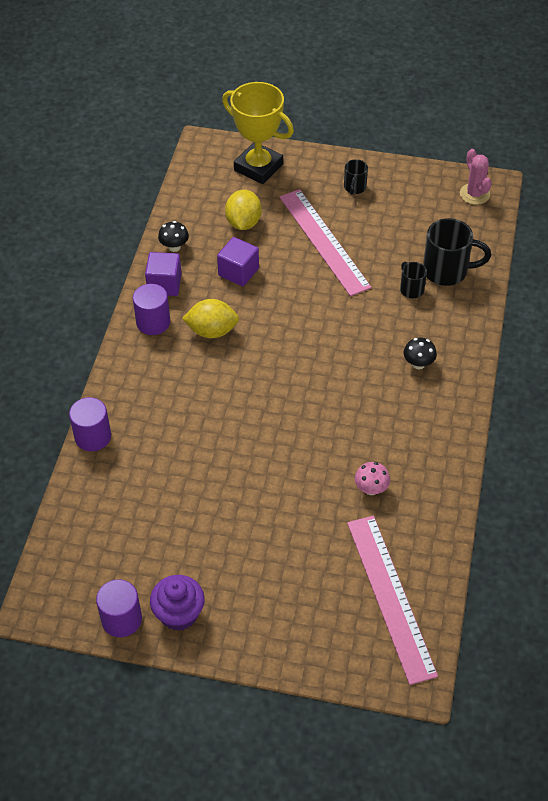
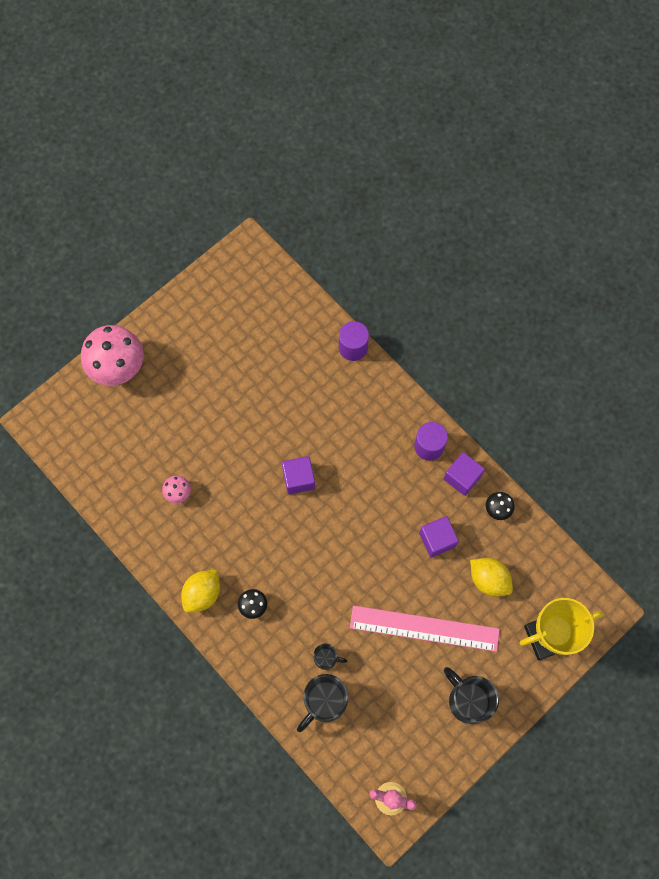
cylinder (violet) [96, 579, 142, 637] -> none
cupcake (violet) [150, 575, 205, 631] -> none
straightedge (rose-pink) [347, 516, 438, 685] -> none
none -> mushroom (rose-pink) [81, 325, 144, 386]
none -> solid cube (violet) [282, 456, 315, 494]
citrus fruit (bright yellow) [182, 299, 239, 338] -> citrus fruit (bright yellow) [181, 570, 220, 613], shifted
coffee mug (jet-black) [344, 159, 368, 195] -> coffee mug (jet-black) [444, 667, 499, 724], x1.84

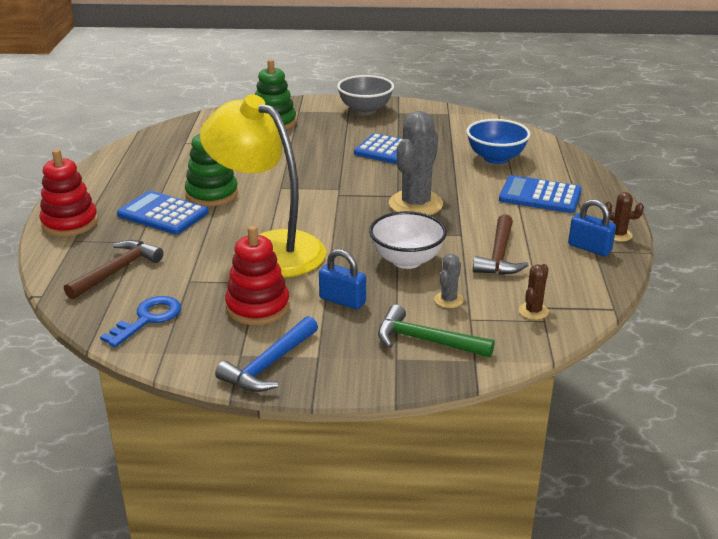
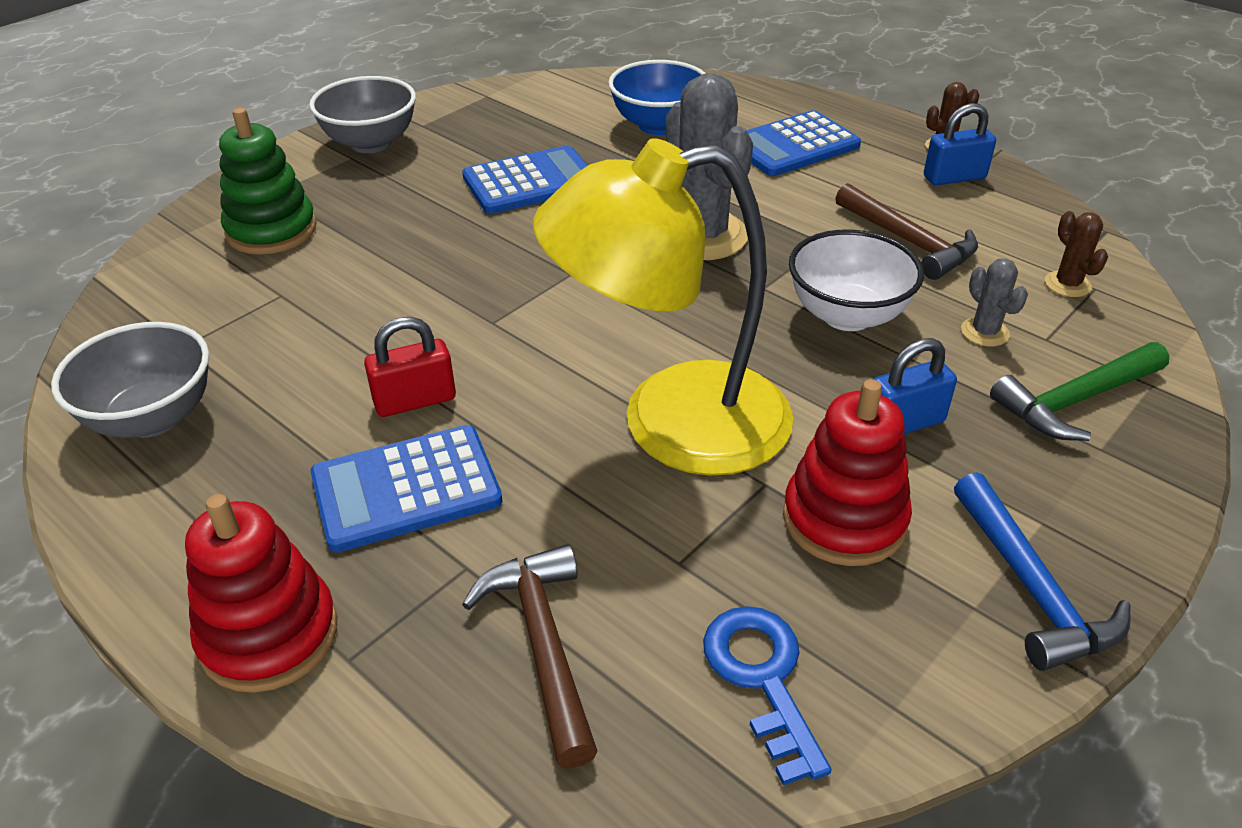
none -> deep dish (grey) [51, 322, 209, 438]
stacking toy (leaf-green) [185, 124, 238, 206] -> small lock (scarlet) [364, 317, 456, 417]

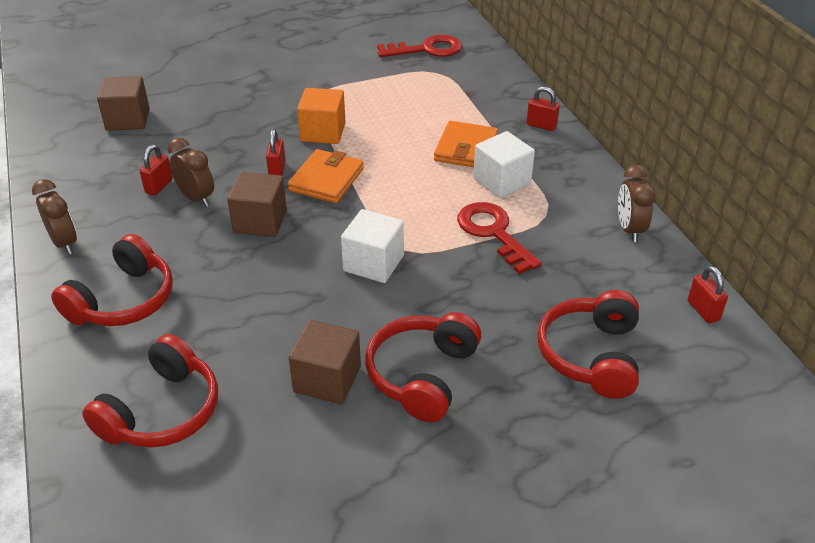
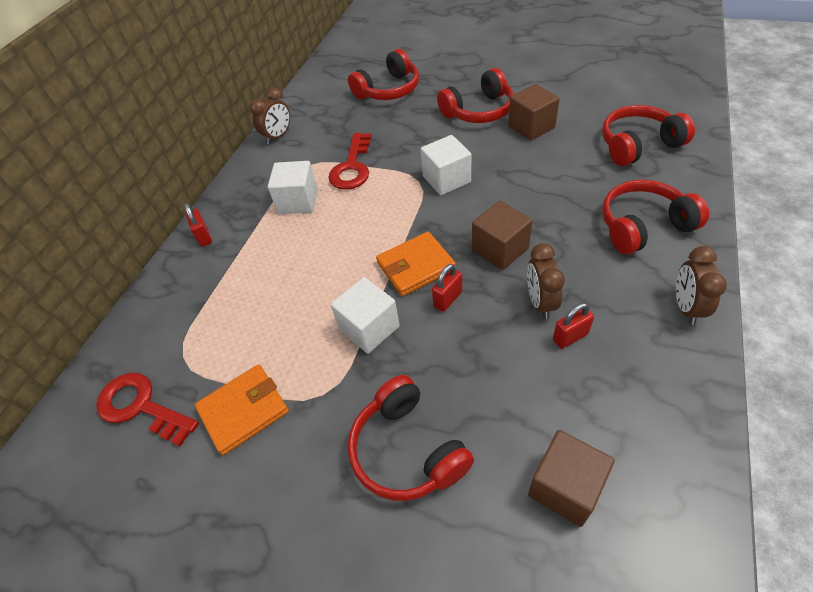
small lock (scarlet) [688, 266, 728, 323] -> none
none -> headphones (scarlet) [347, 375, 474, 501]
wallet (orange-coloured) [434, 121, 498, 167] -> wallet (orange-coloured) [195, 364, 289, 455], shifted
solid cube (orange-coloured) [297, 88, 346, 144] -> solid cube (pure white) [330, 277, 400, 354]

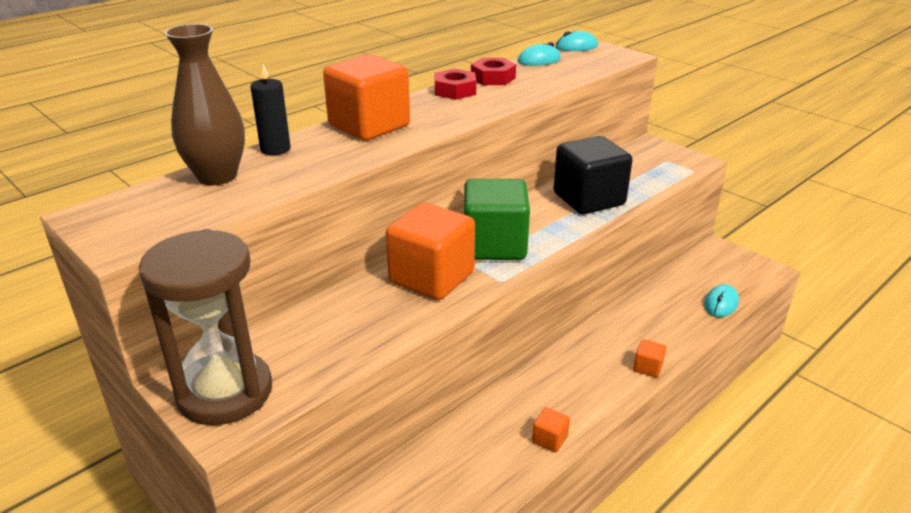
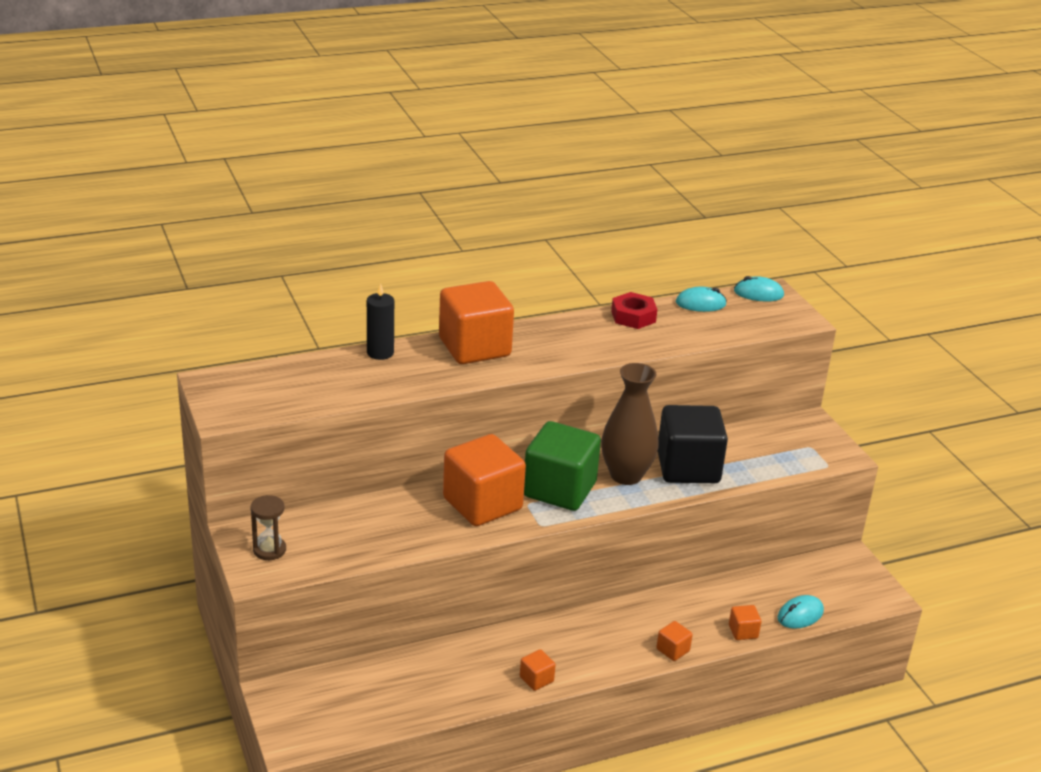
hex nut (scarlet) [435, 69, 476, 100] -> none
none -> solid cube (orange-coloured) [729, 605, 761, 640]
tall vase (brown) [164, 24, 245, 185] -> tall vase (brown) [601, 363, 659, 485], shifted
sand timer (brown) [139, 229, 272, 425] -> sand timer (brown) [250, 495, 286, 560], x0.43

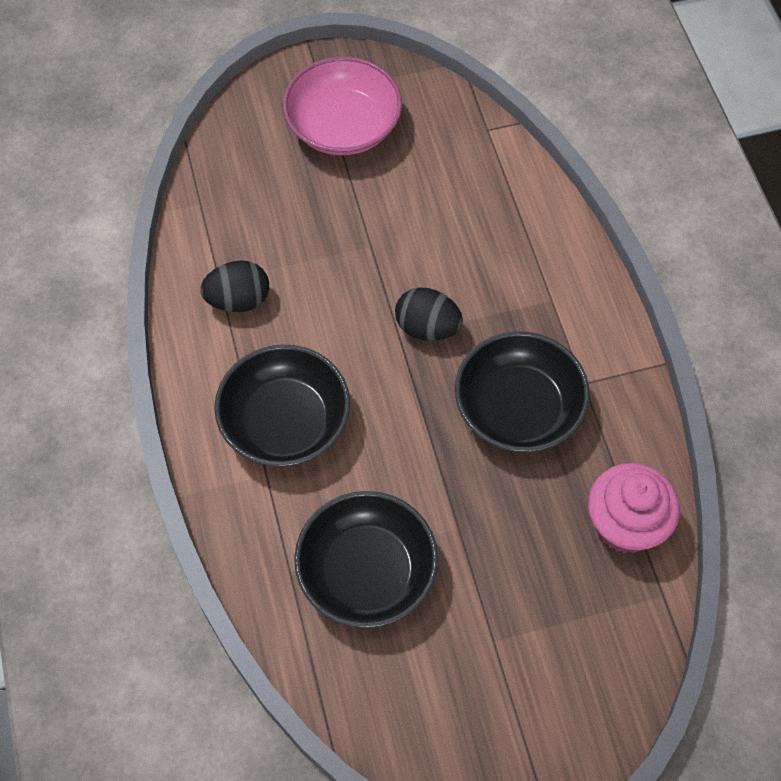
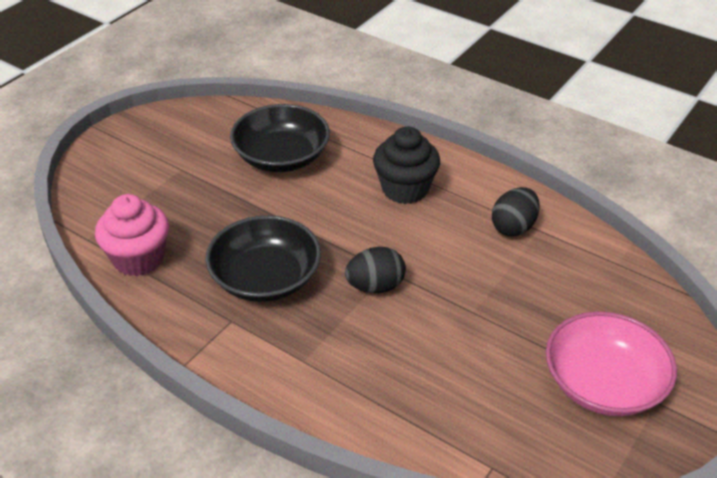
deep dish (jet-black) [214, 345, 350, 467] -> cupcake (jet-black) [373, 126, 440, 204]

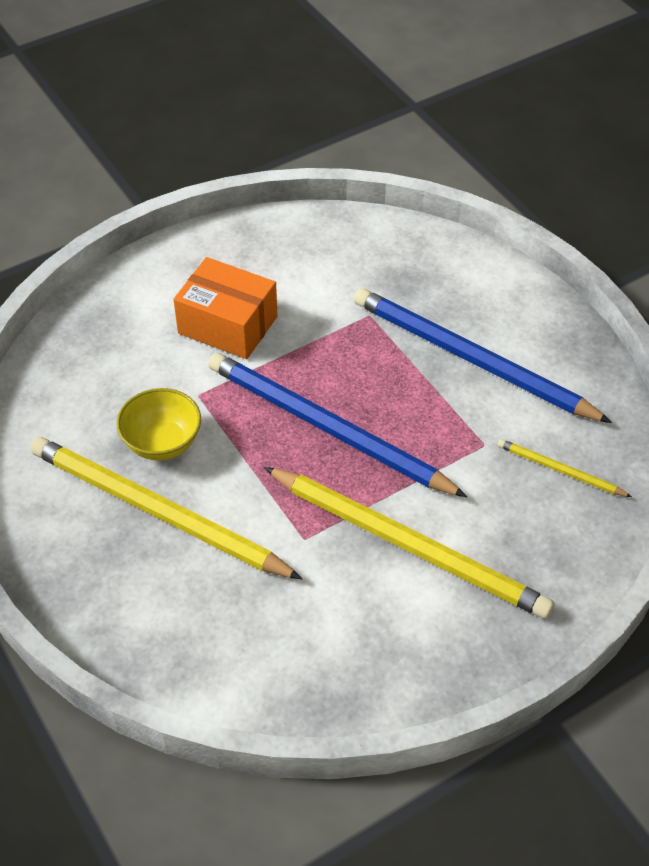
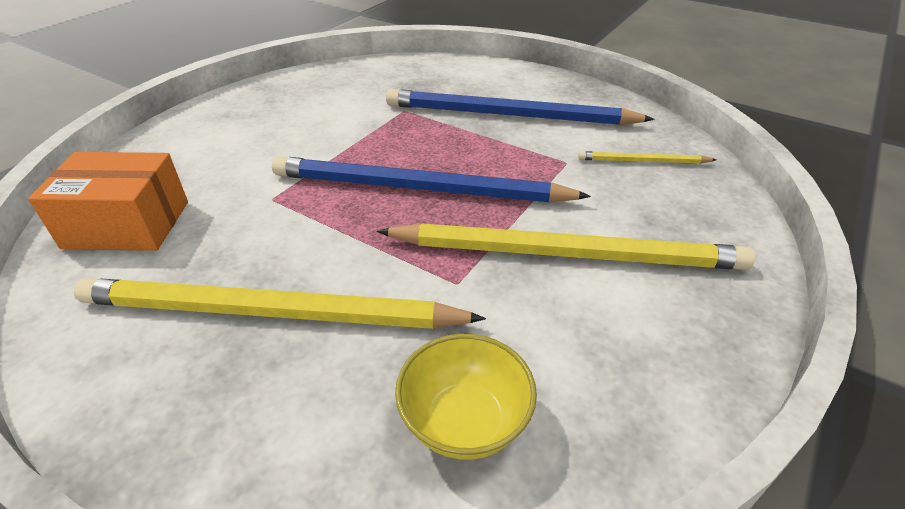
deep dish (bright yellow) [117, 388, 201, 461] -> deep dish (bright yellow) [395, 334, 537, 460], shifted
box (orange-coloured) [173, 257, 277, 359] -> box (orange-coloured) [28, 152, 188, 251], shifted

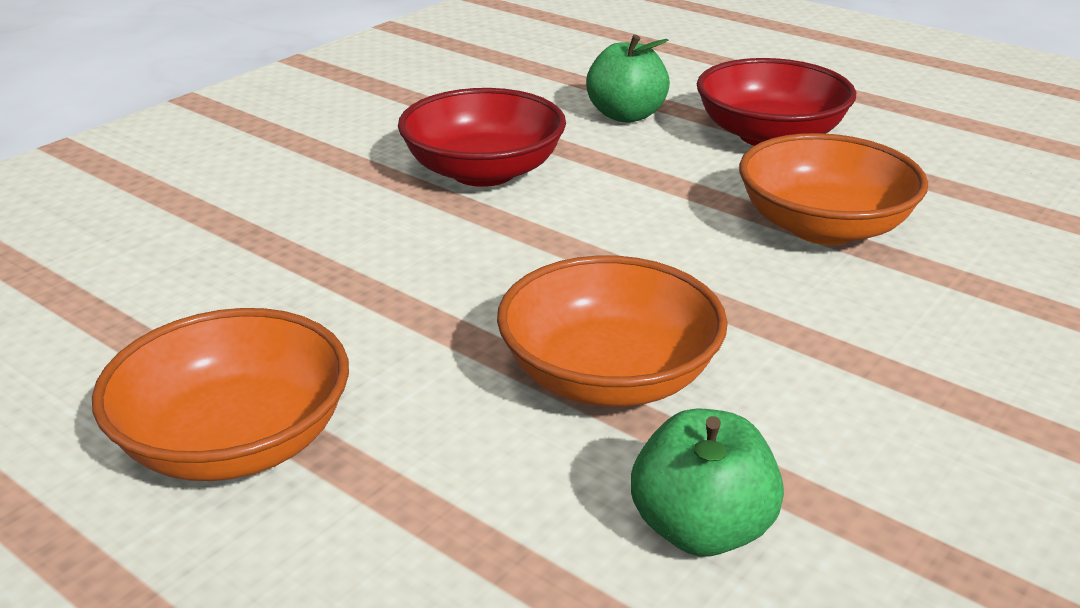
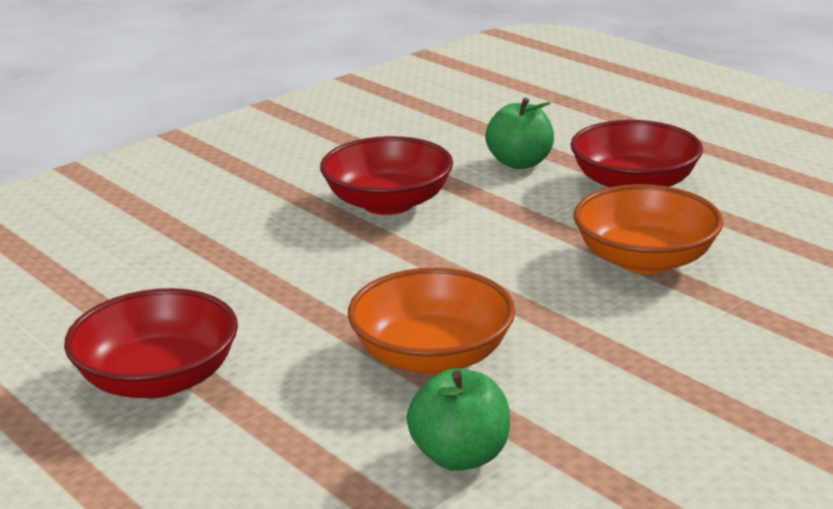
deep dish (orange-coloured) [92, 308, 349, 481] -> deep dish (scarlet) [64, 288, 238, 398]

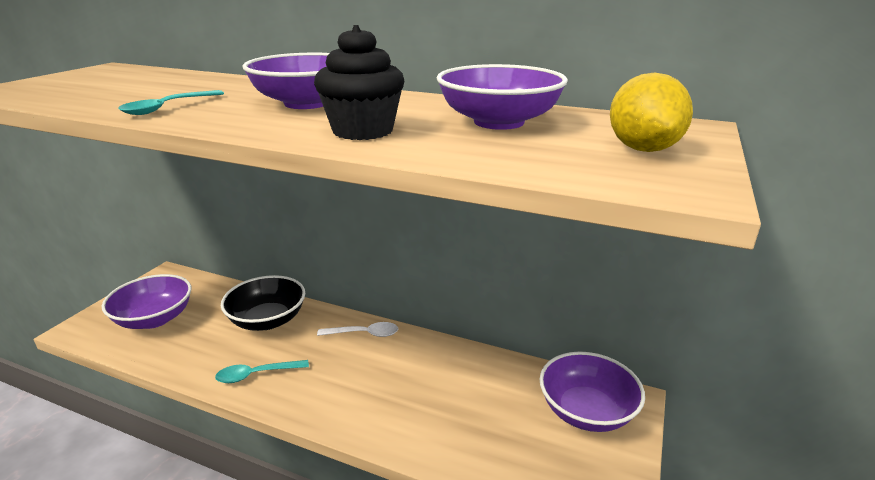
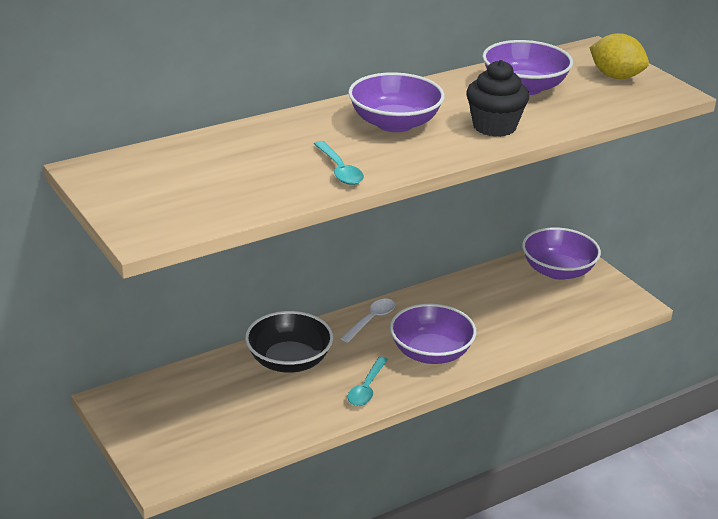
deep dish (violet) [102, 274, 191, 329] -> deep dish (violet) [390, 303, 476, 364], shifted

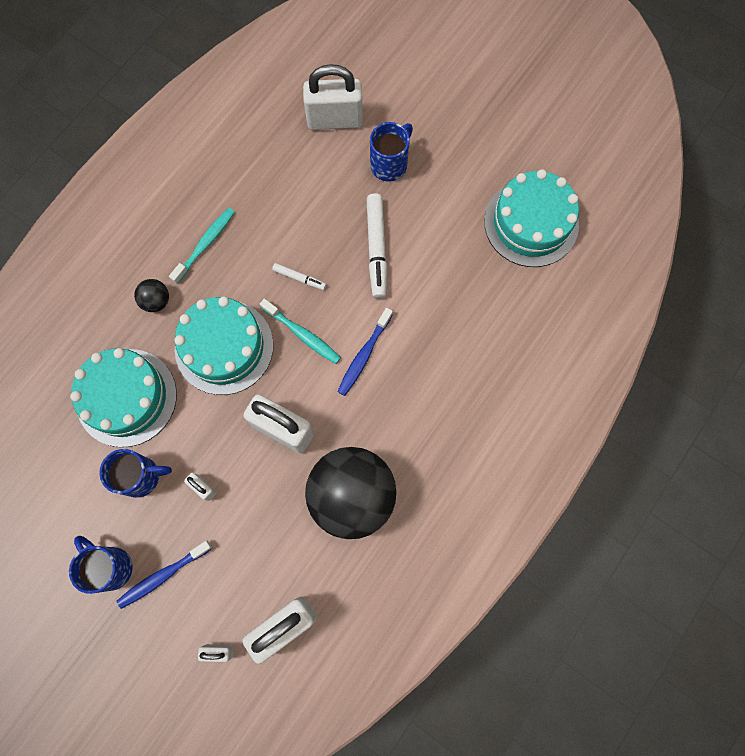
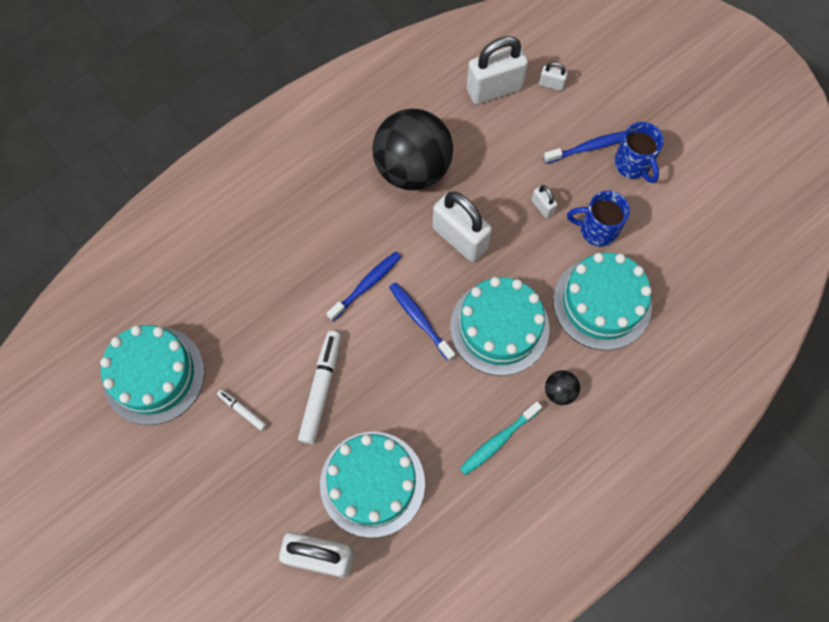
coffee mug (cobalt) [370, 122, 413, 182] -> none
none -> layer cake (turquoise) [320, 431, 425, 538]
marker (pure white) [272, 263, 326, 290] -> marker (pure white) [217, 389, 267, 431], shifted
tooth brush (turquoise) [260, 299, 341, 364] -> tooth brush (cobalt) [389, 282, 455, 361]

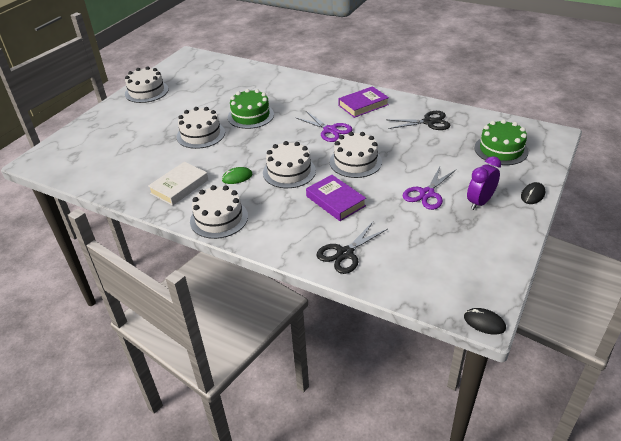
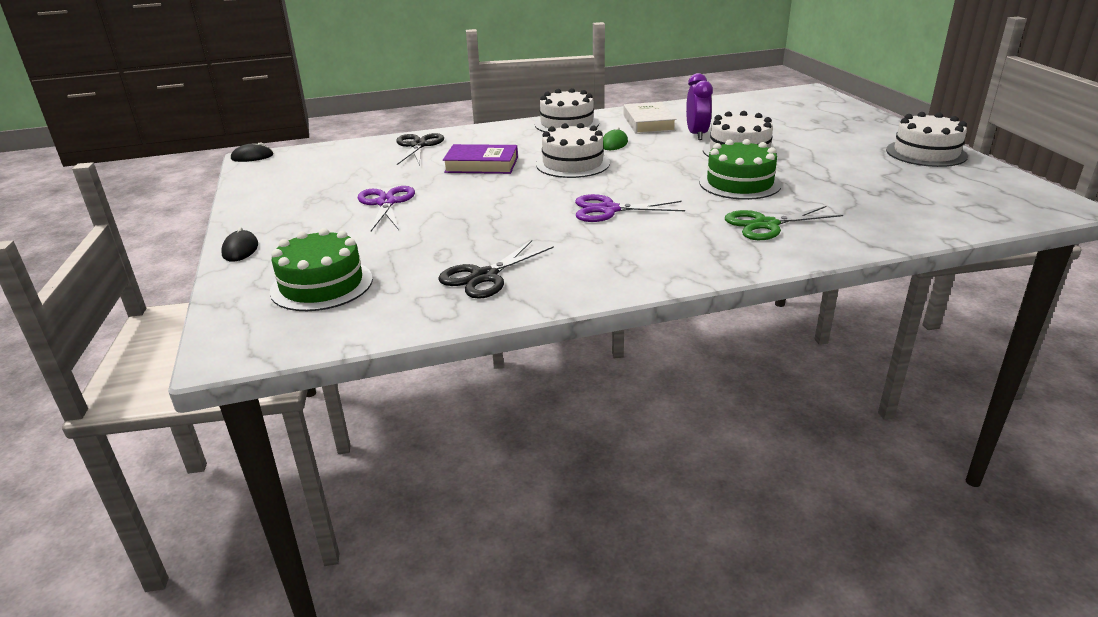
layer cake (pure white) [330, 132, 382, 178] -> none
book (violet) [338, 86, 389, 118] -> none
none -> scissors (leaf-green) [725, 206, 843, 240]
bedside clock (violet) [467, 156, 501, 210] -> bedside clock (violet) [686, 73, 713, 140], shifted

